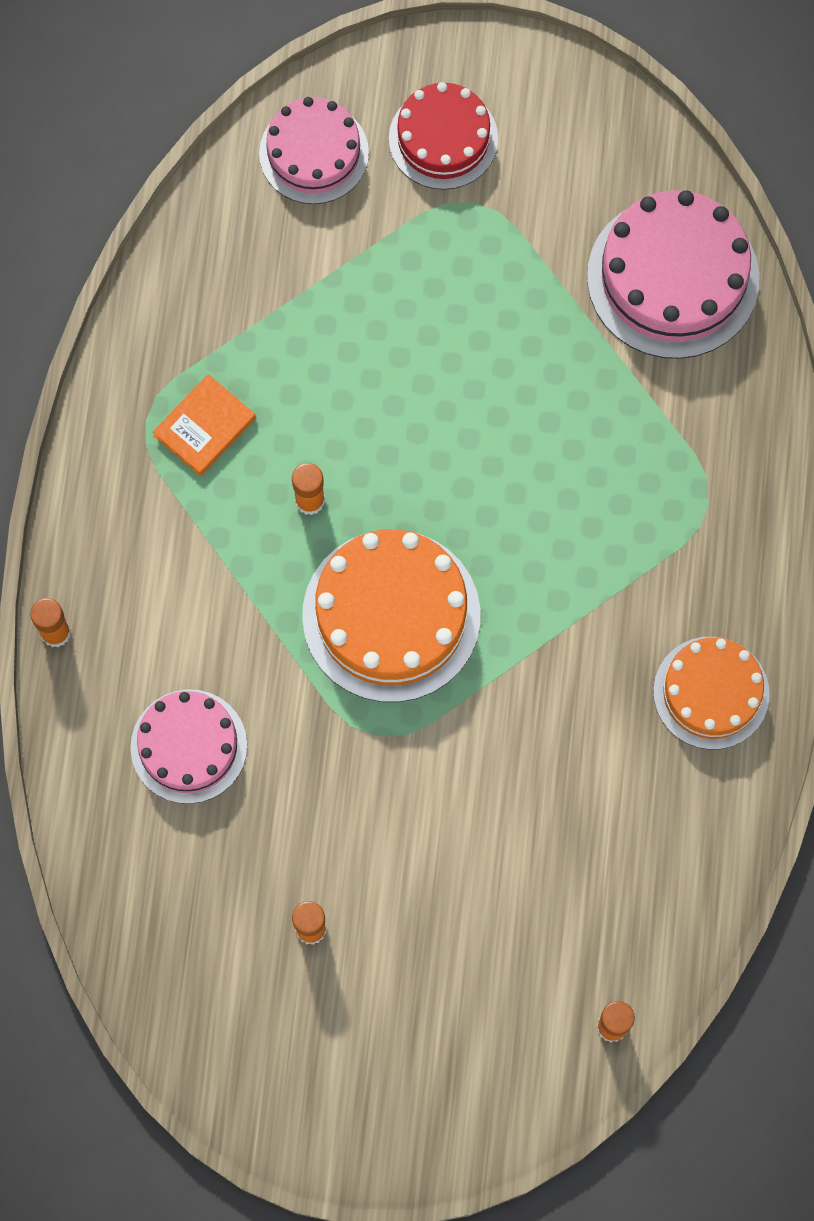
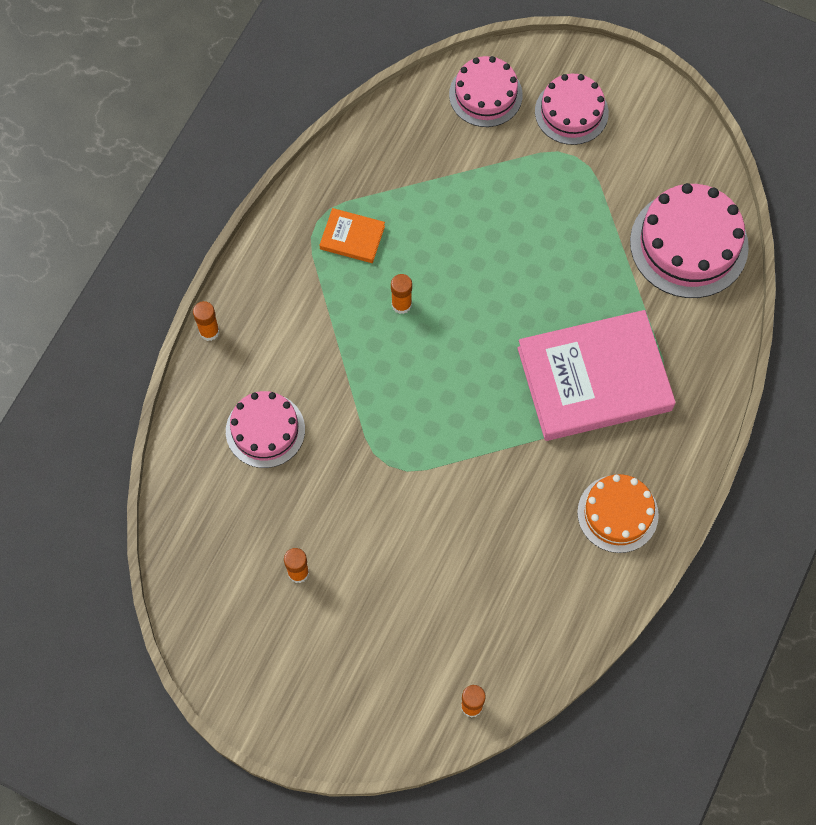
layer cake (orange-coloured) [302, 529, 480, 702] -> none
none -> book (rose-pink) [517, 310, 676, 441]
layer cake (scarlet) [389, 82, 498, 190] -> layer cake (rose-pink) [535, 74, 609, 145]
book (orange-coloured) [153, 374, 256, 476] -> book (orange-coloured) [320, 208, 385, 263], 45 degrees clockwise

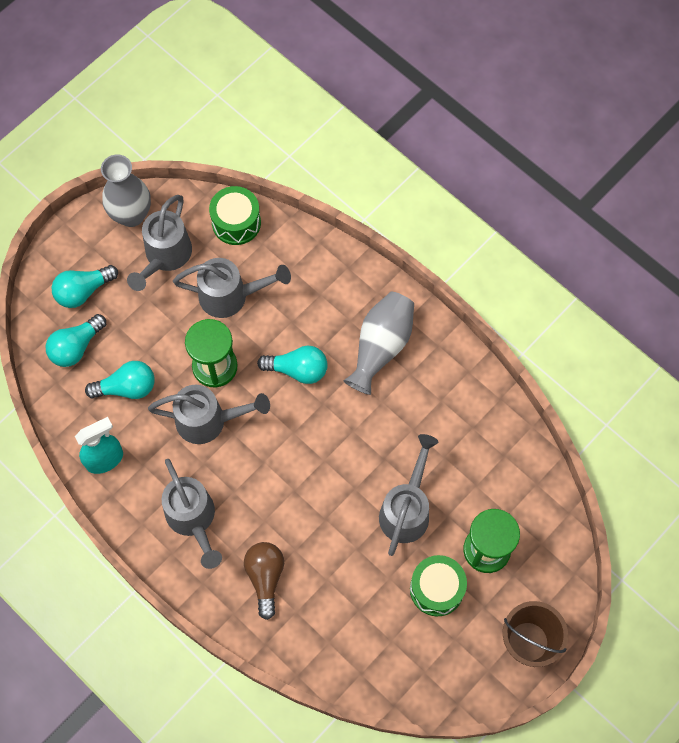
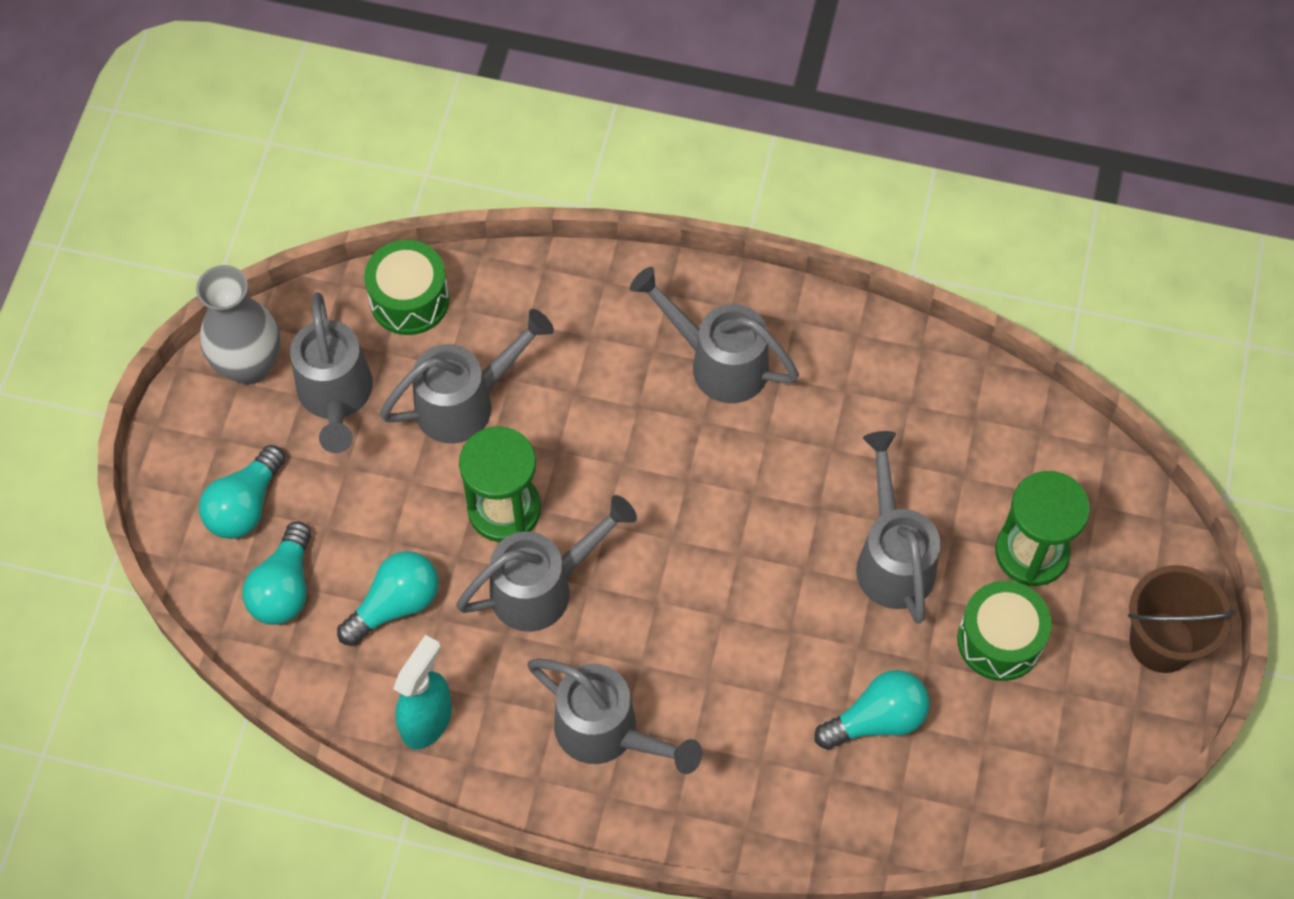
lightbulb (brown) [244, 542, 284, 620] -> none
lightbulb (turquoise) [257, 346, 328, 384] -> lightbulb (turquoise) [814, 670, 930, 750], shifted
tall vase (grey) [343, 292, 414, 395] -> sprinkling can (grey) [630, 267, 799, 403]

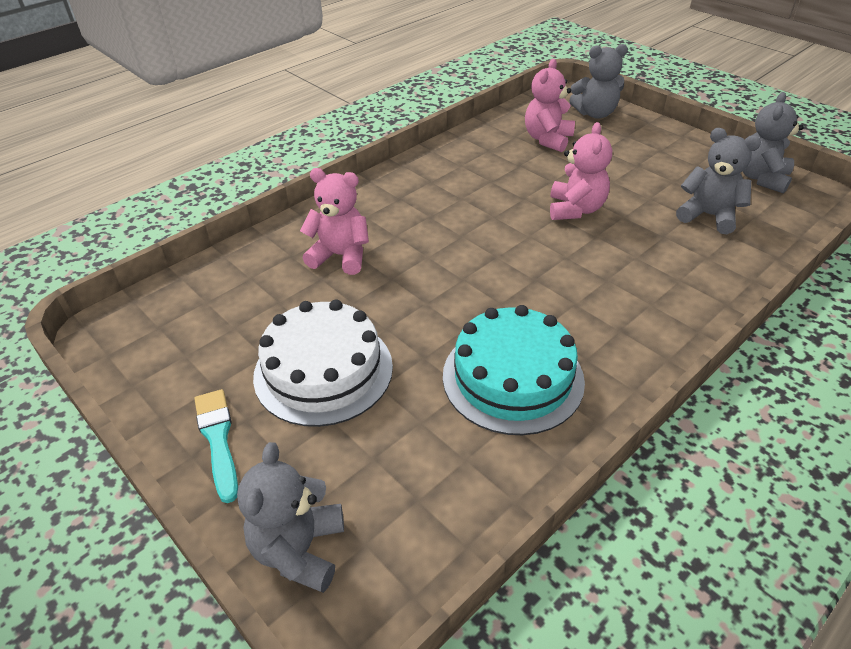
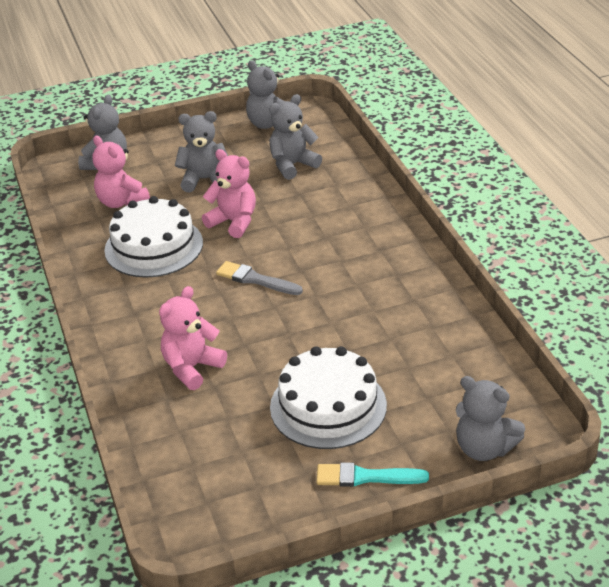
layer cake (turquoise) [443, 305, 585, 435] -> none
none -> layer cake (pure white) [104, 196, 203, 278]
none -> teddy (grey) [175, 111, 228, 193]
none -> paint brush (grey) [216, 261, 303, 295]

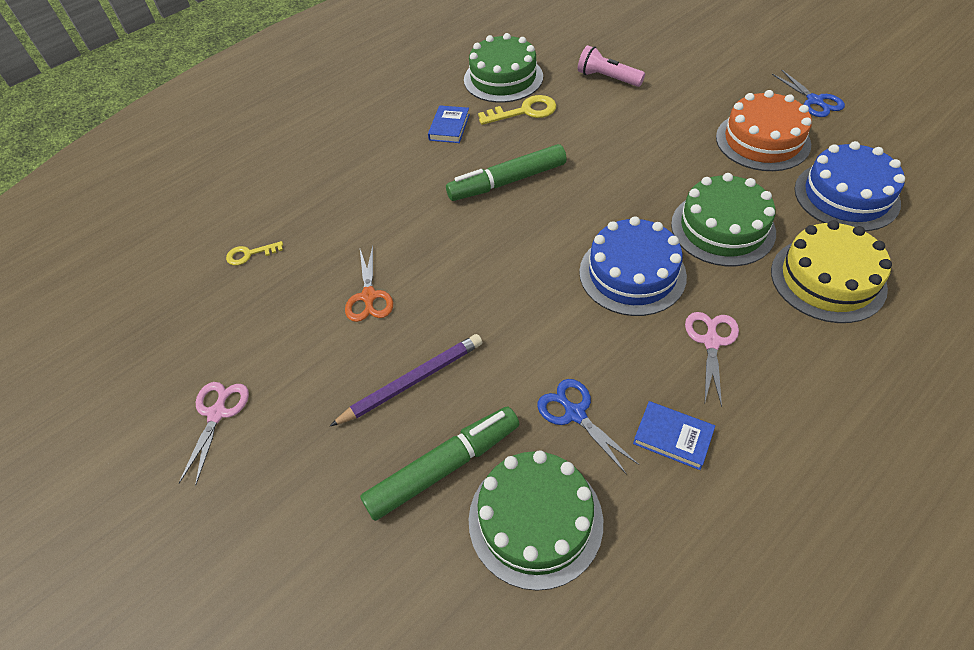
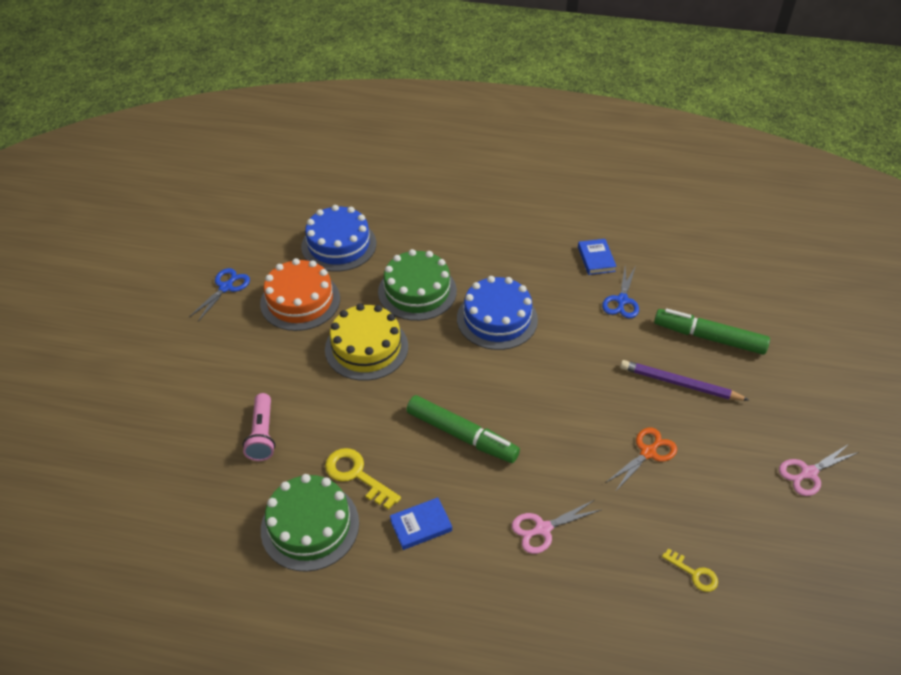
layer cake (leaf-green) [469, 450, 603, 591] -> none
scissors (rose-pink) [685, 312, 739, 407] -> scissors (rose-pink) [512, 500, 600, 554], shifted
layer cake (bright yellow) [771, 220, 892, 323] -> layer cake (bright yellow) [325, 303, 408, 381], shifted

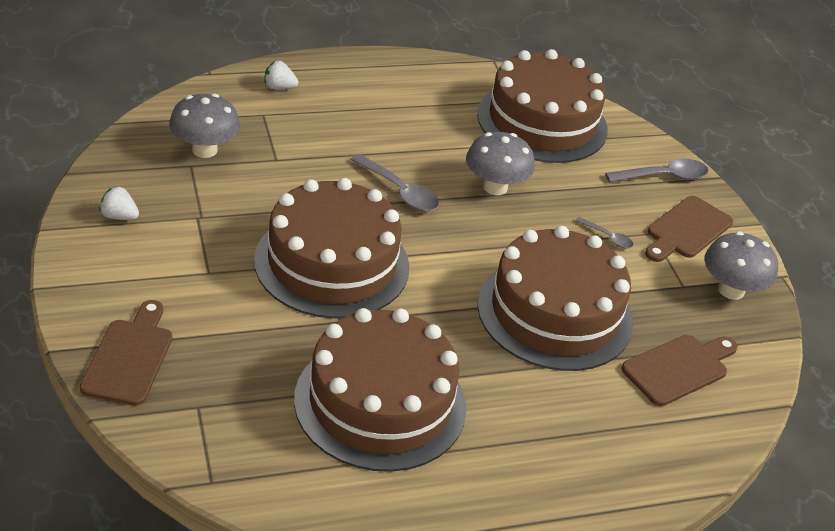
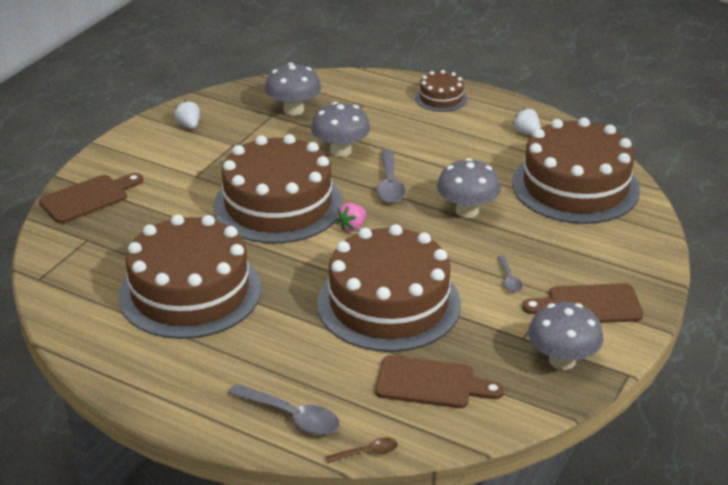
none -> mushroom (grey) [311, 102, 370, 157]
none -> teaspoon (brown) [326, 437, 398, 463]
none -> toy strawberry (rose-pink) [336, 203, 366, 232]
none -> layer cake (brown) [415, 70, 467, 112]
toy strawberry (pure white) [265, 61, 298, 89] -> toy strawberry (pure white) [513, 108, 541, 135], shifted
teaspoon (grey) [605, 159, 709, 182] -> teaspoon (grey) [229, 384, 340, 435], shifted

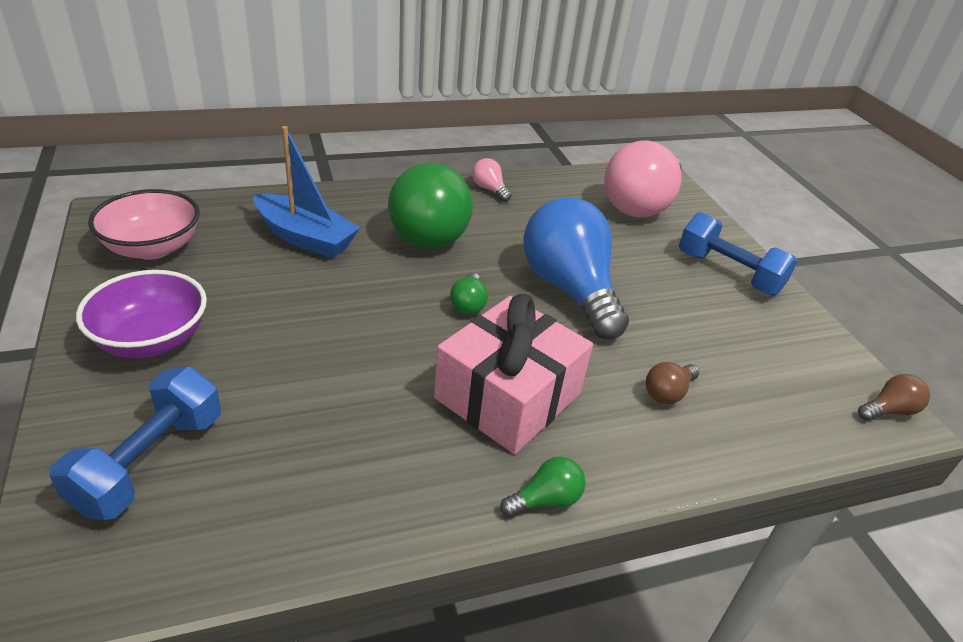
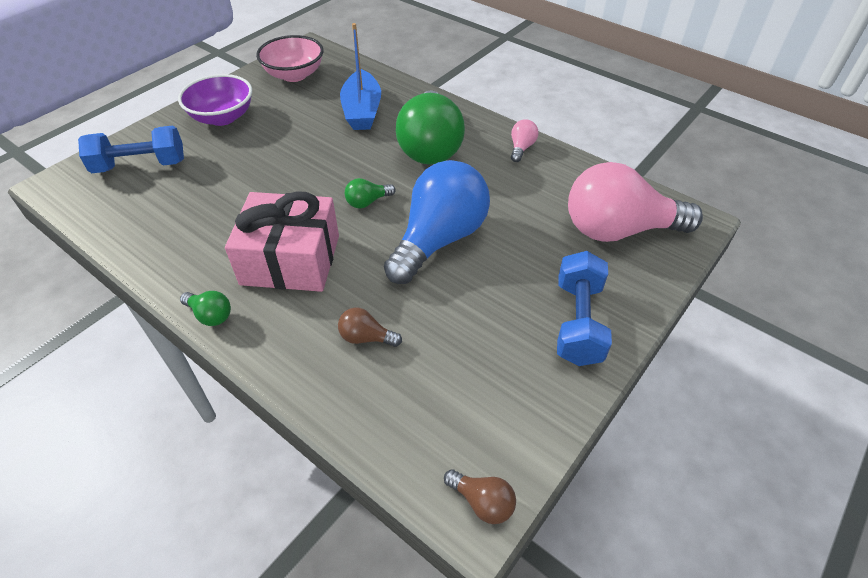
lightbulb (leaf-green) [388, 163, 473, 248] -> lightbulb (leaf-green) [396, 90, 465, 165], 45 degrees counterclockwise

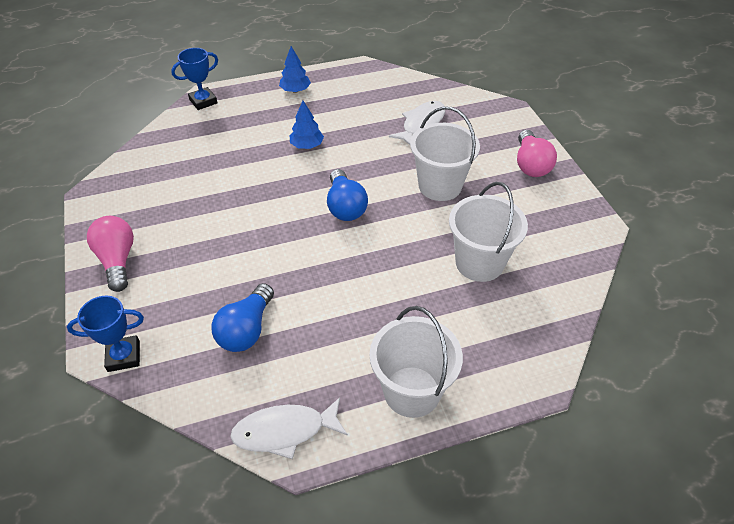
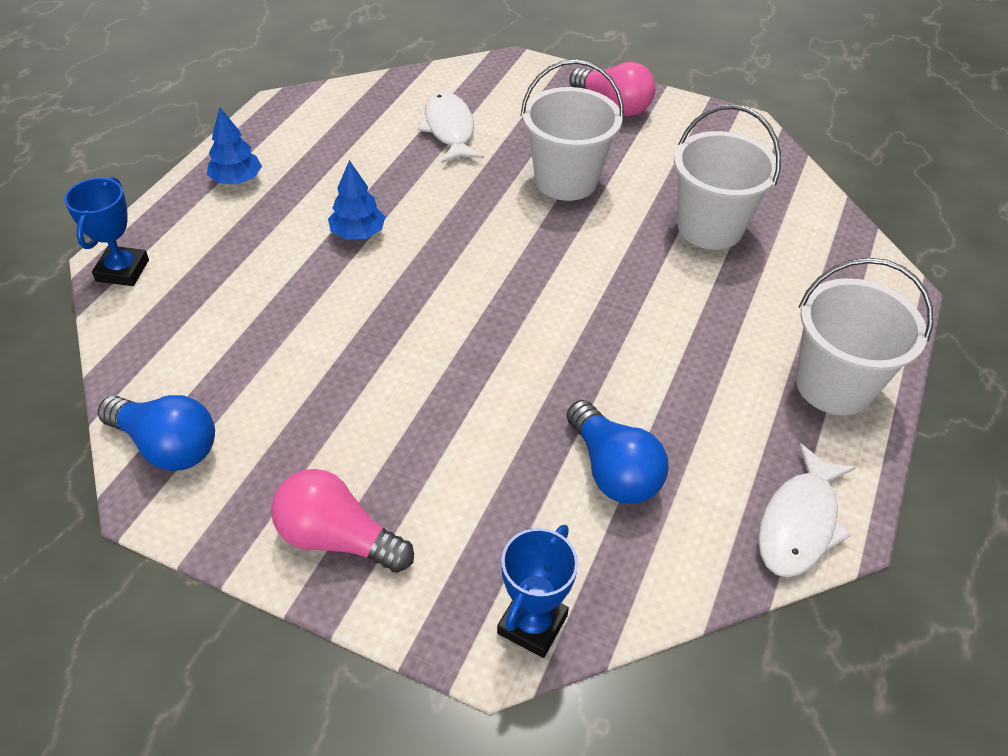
lightbulb (cobalt) [327, 169, 368, 221] -> lightbulb (cobalt) [98, 395, 215, 471], shifted

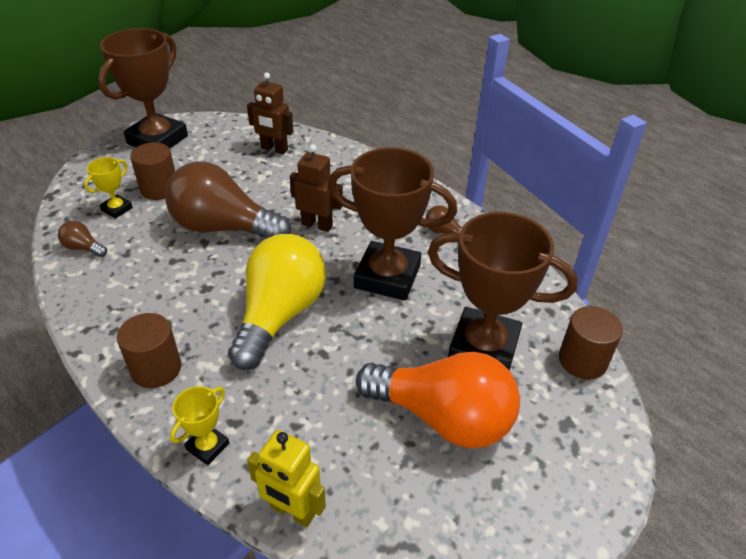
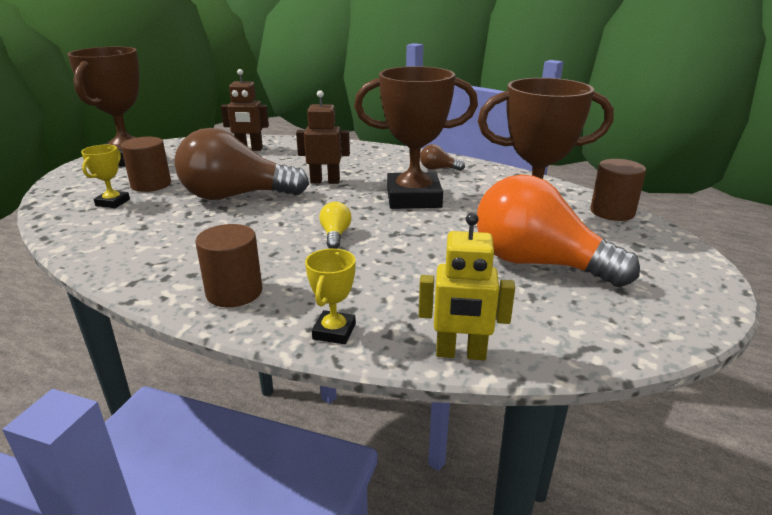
lightbulb (brown) [58, 221, 107, 257] -> none
lightbulb (orange-coloured) [356, 352, 520, 449] -> lightbulb (orange-coloured) [477, 175, 640, 287], 150 degrees counterclockwise
lightbulb (bright yellow) [228, 234, 326, 370] -> lightbulb (bright yellow) [319, 202, 351, 249], x0.40

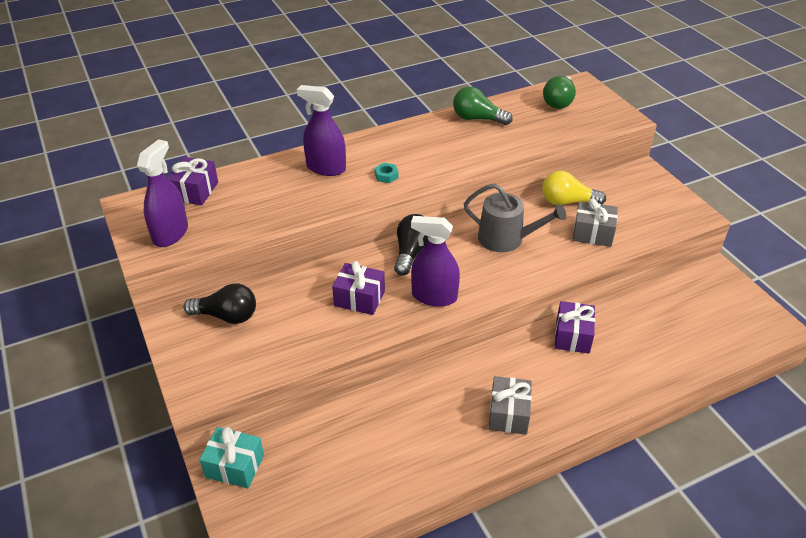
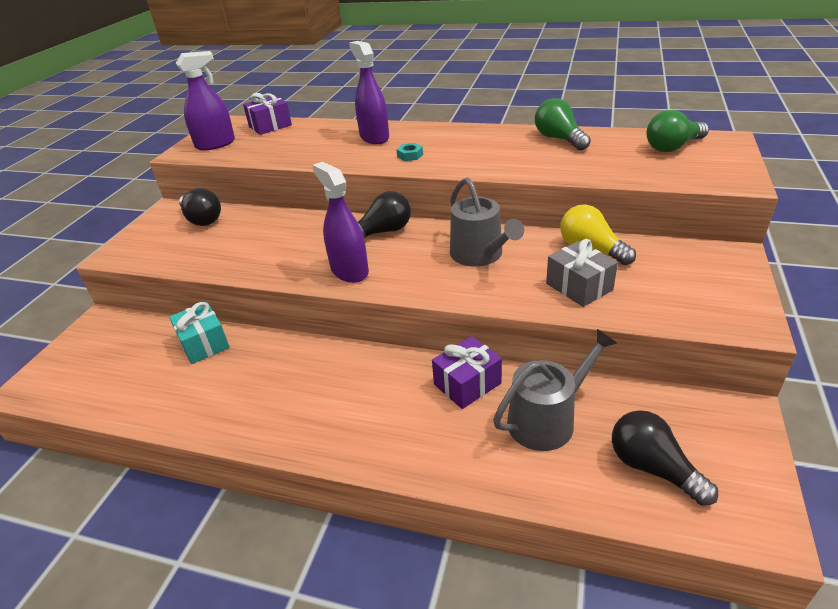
wrapped gift (violet) [332, 261, 385, 315] -> none
wrapped gift (grey) [489, 376, 532, 435] -> none
none -> sprinkling can (grey) [493, 329, 617, 451]
none -> lightbulb (jet-black) [612, 410, 718, 506]
wrapped gift (turquoise) [199, 427, 264, 488] -> wrapped gift (turquoise) [169, 302, 230, 364], shifted

